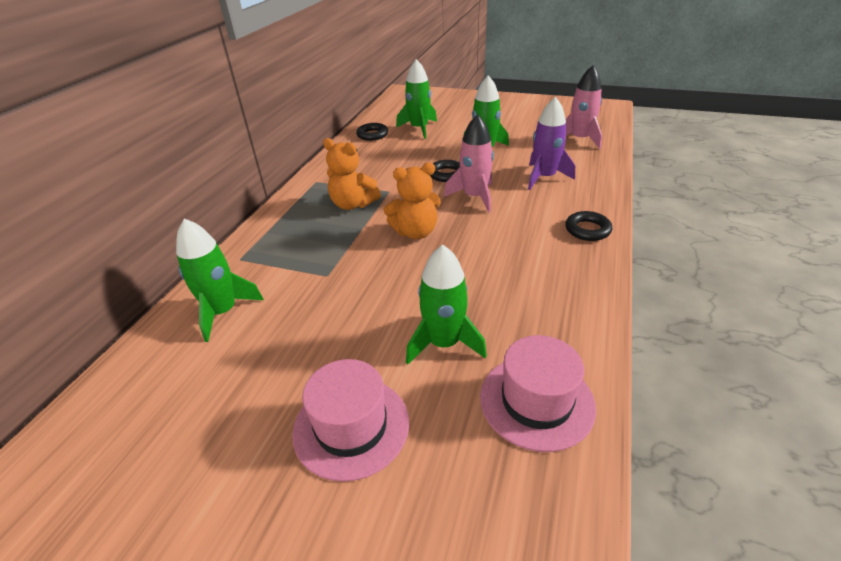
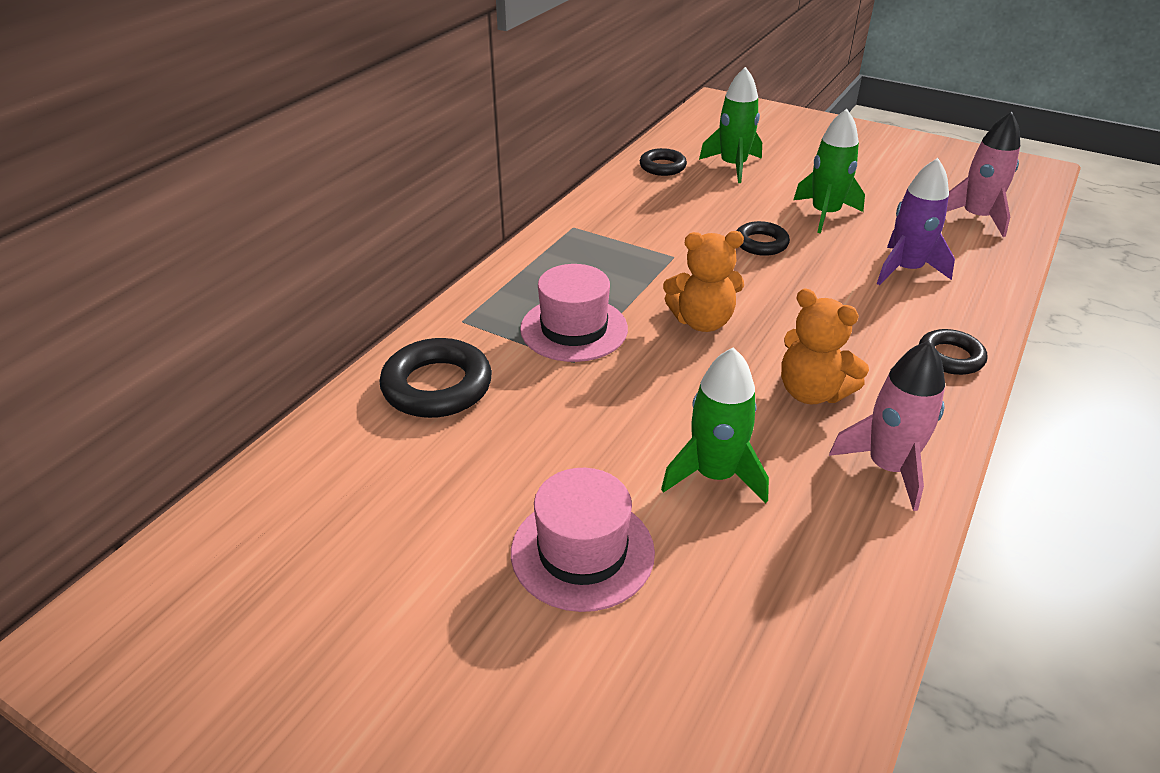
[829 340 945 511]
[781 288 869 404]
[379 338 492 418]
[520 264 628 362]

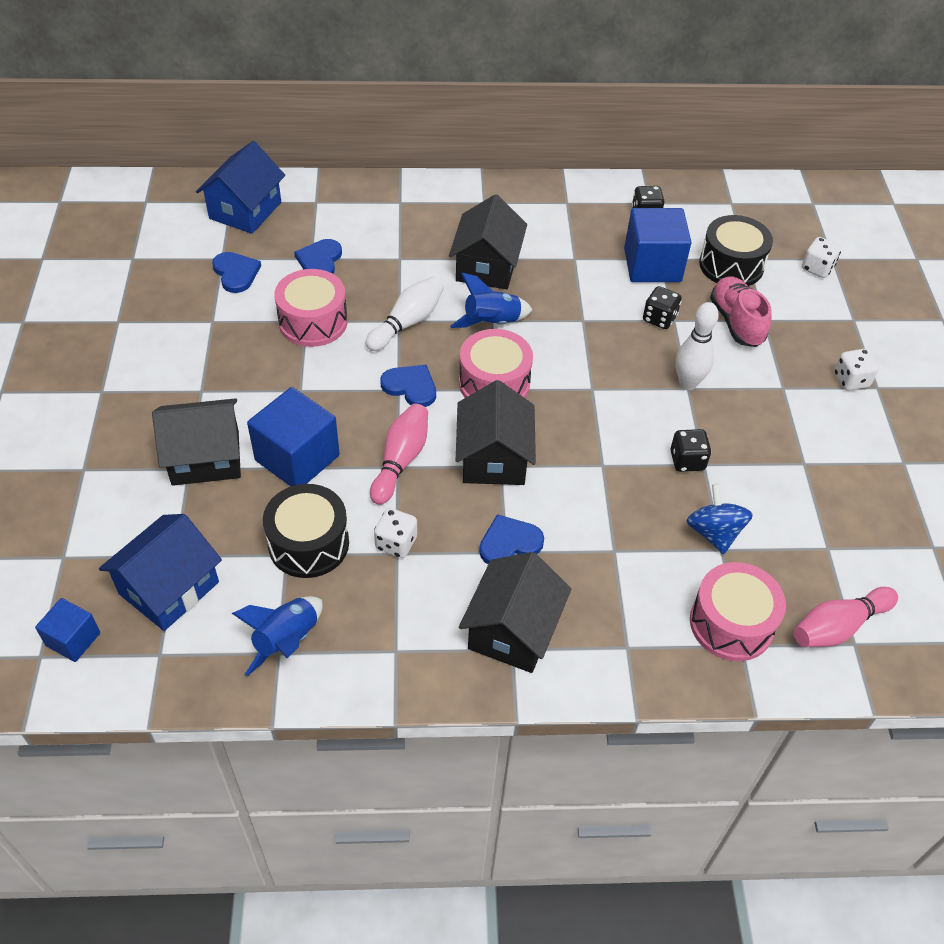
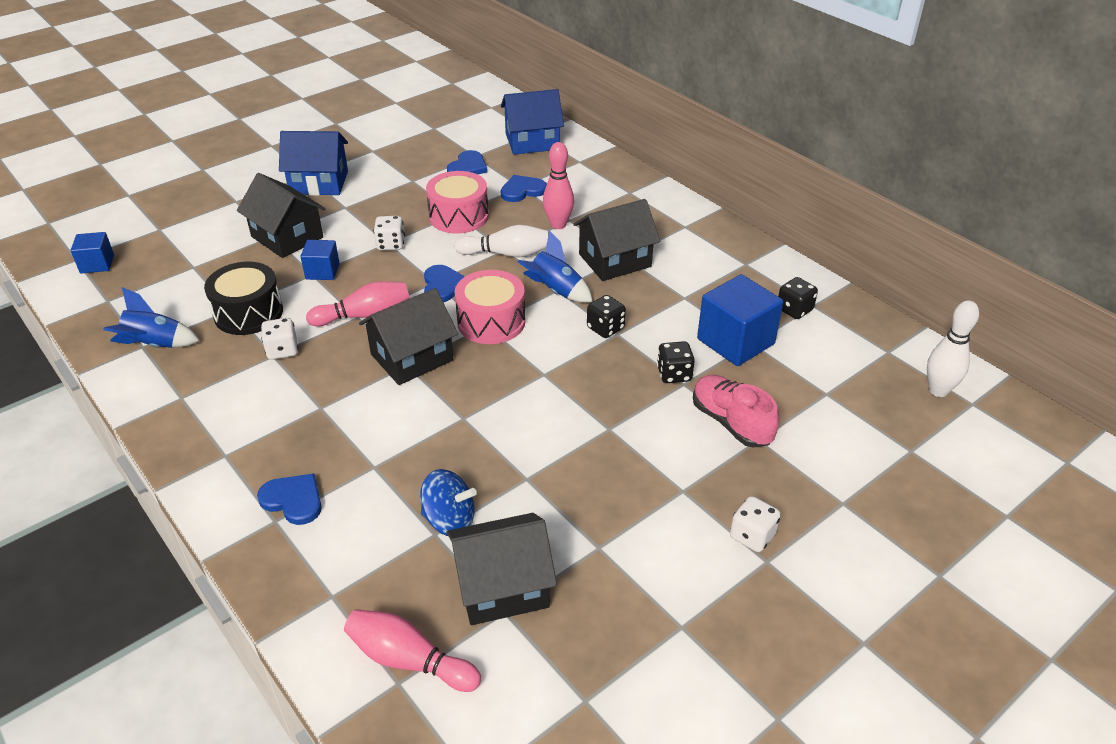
[699 215 773 286] (first image)
[373 216 405 250]
[693 375 779 448]
[927 300 979 397]
[300 240 340 280]
[587 295 626 338]
[420 469 477 536]
[279 131 348 196]
[257 473 322 525]
[447 513 557 625]
[690 562 786 661] (first image)
[543 142 574 229]

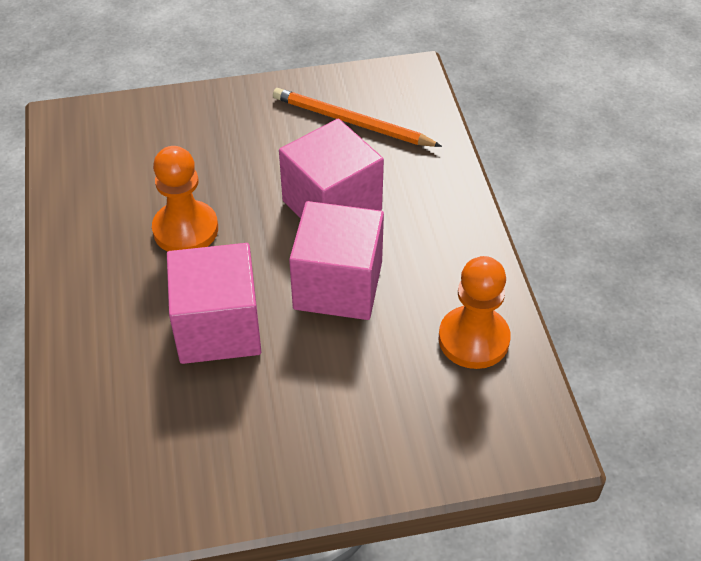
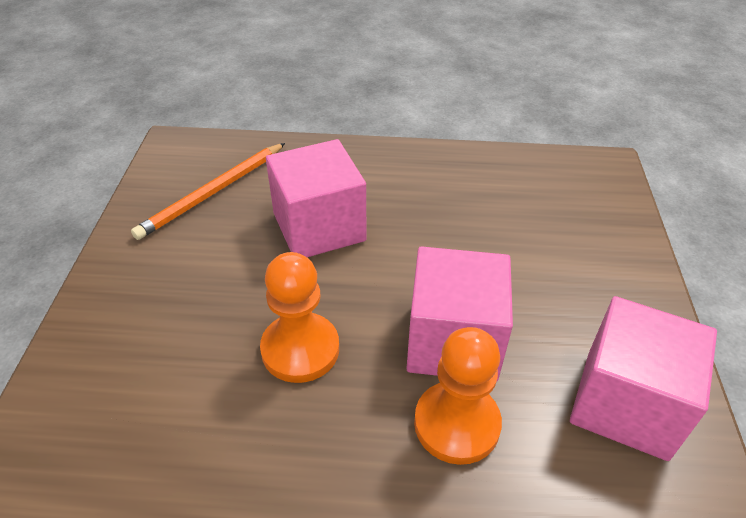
[570 296 717 461]
[414 327 502 465]

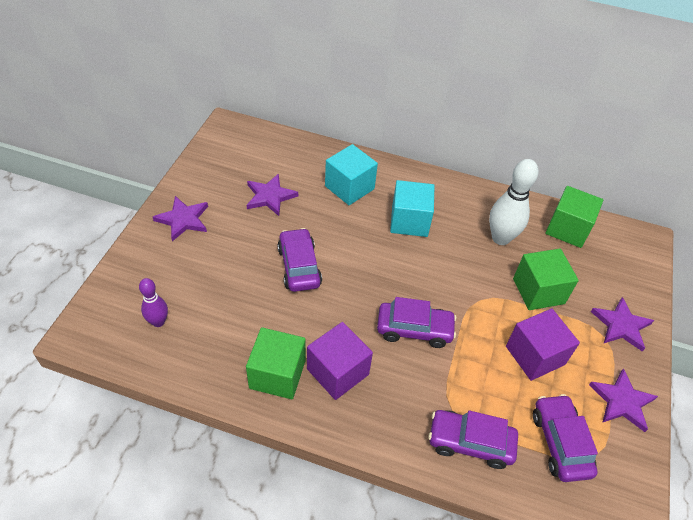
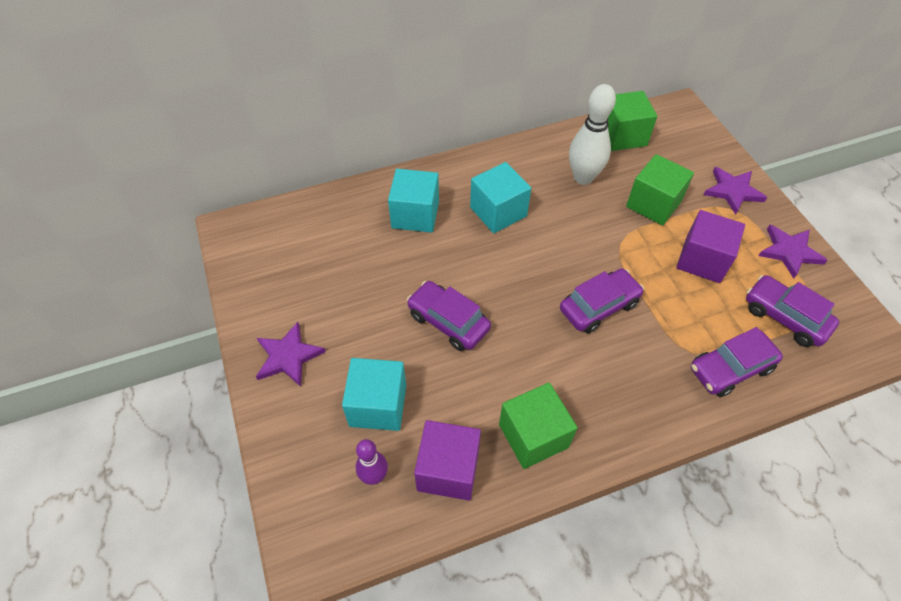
[247 174 298 216] (first image)
[414 420 481 501]
[342 358 406 431]

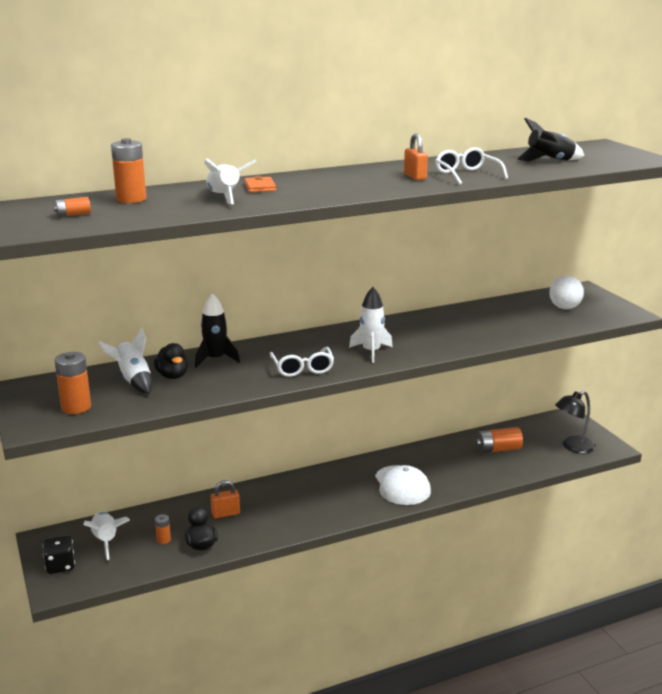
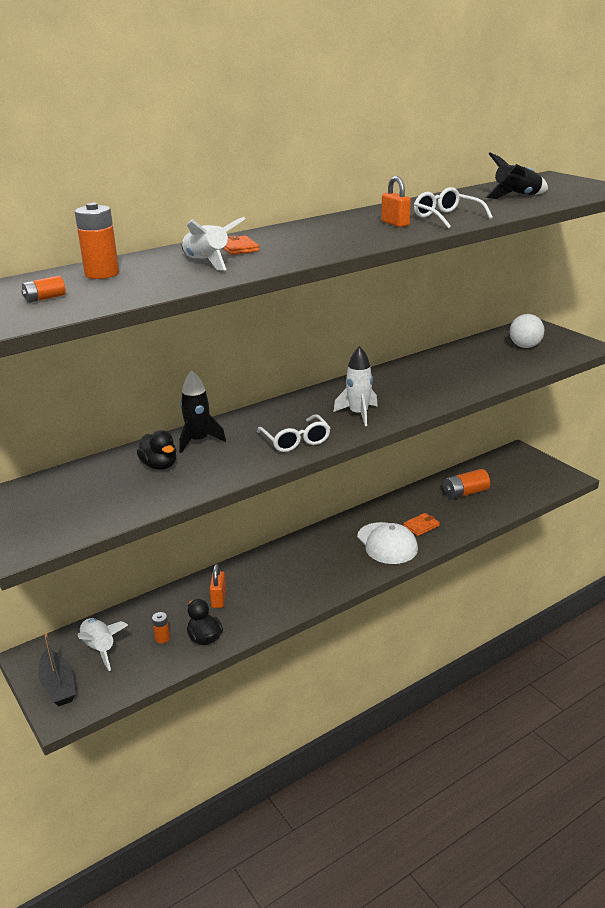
[98 328 152 394] (first image)
[54 352 91 414] (first image)
[555 391 596 454] (first image)
[209 564 226 608]
[38 632 76 706]
[403 513 440 536]

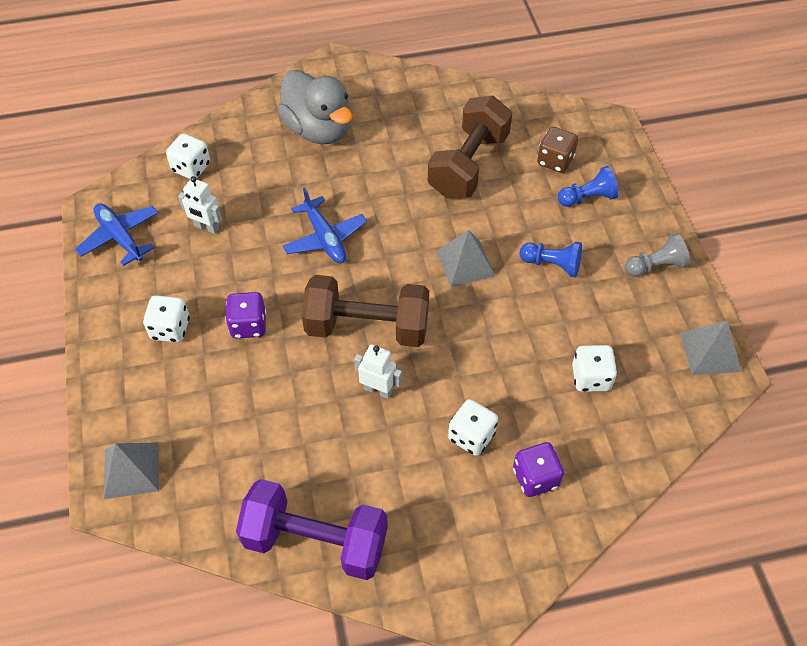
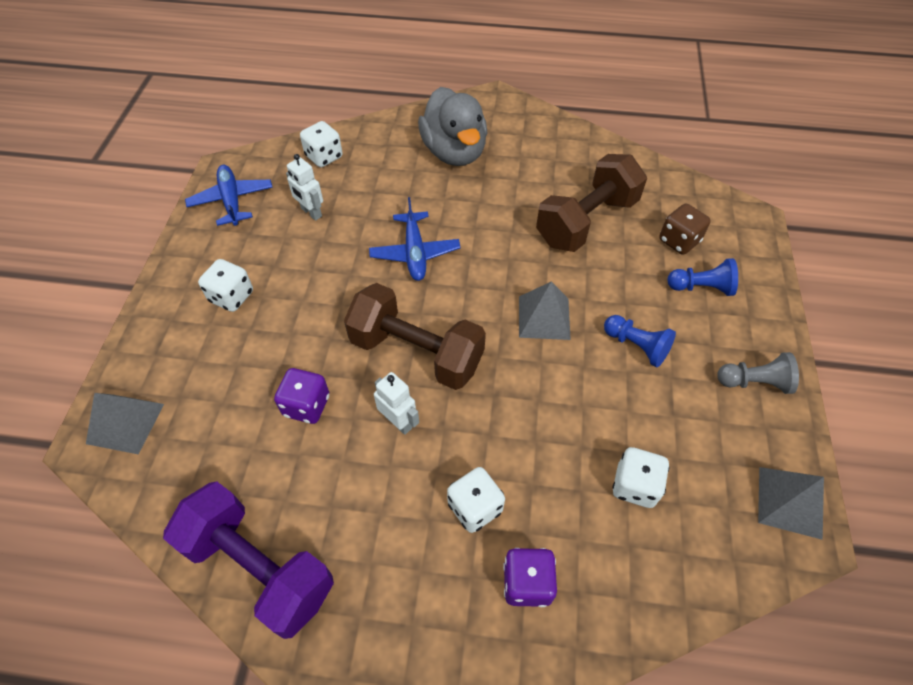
[274 368 329 424]

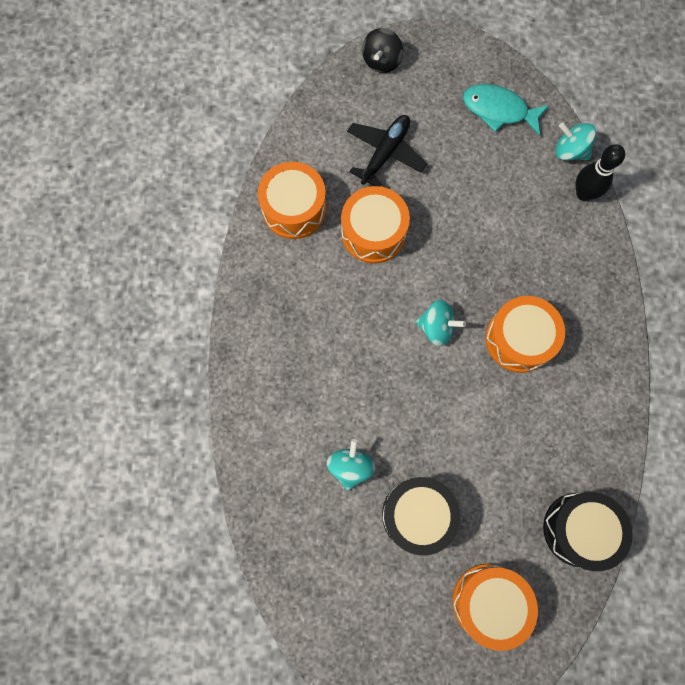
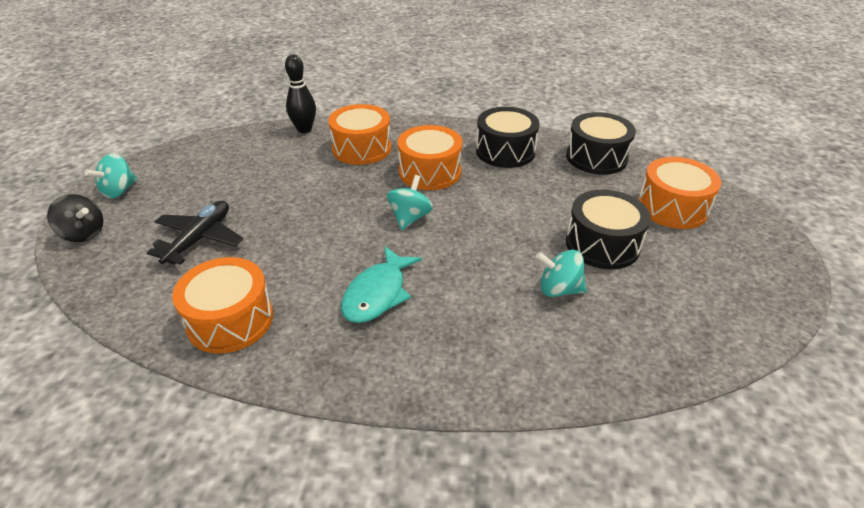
[341 246 422 323]
[147 200 243 265]
[85 153 138 198]
[328 104 391 165]
[476 107 540 168]

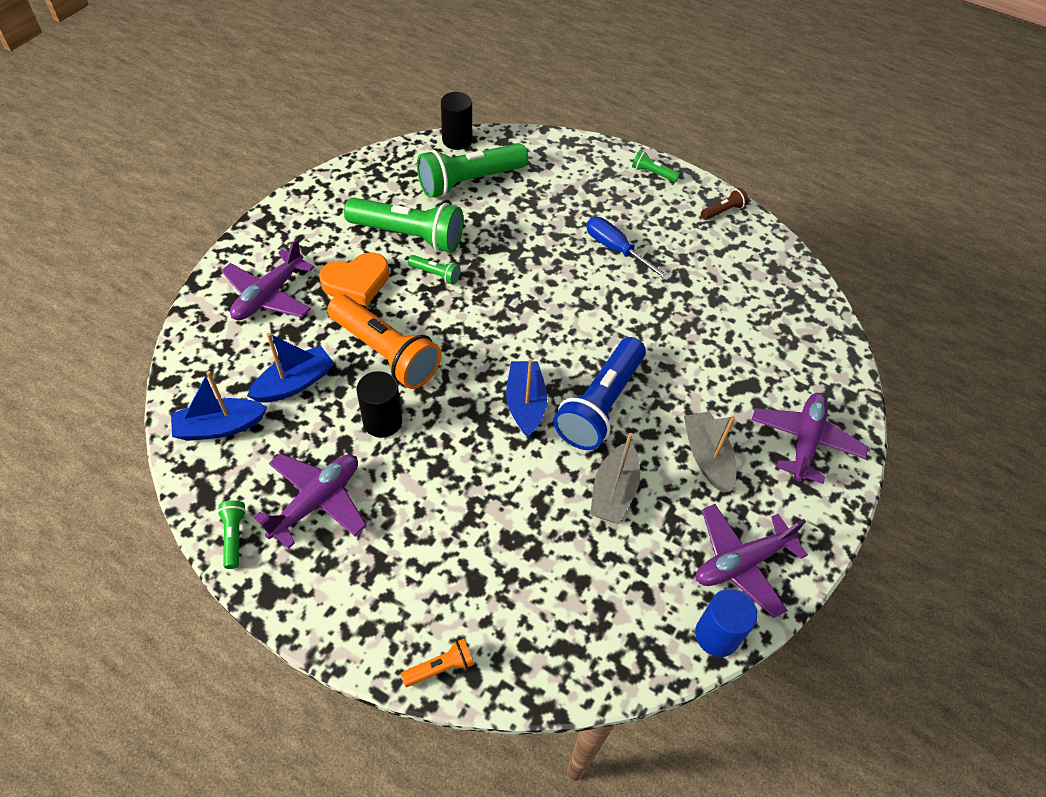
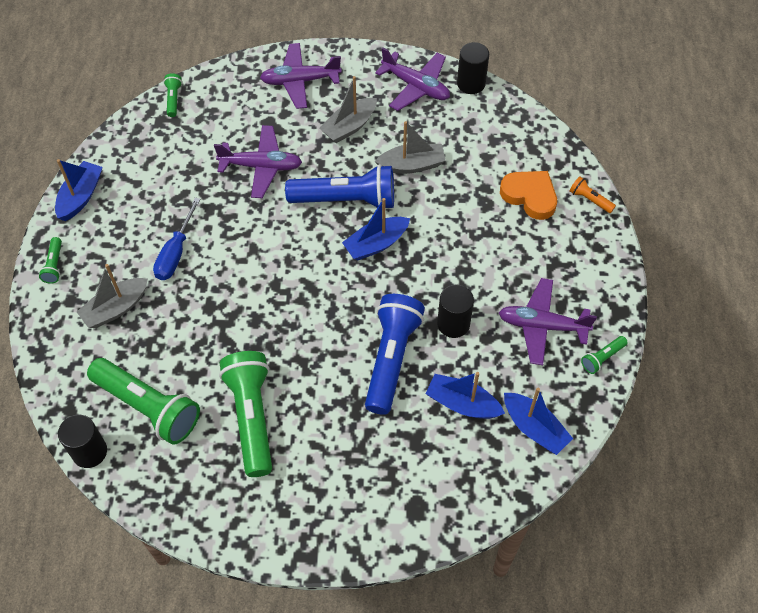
[55 159 103 221]
[214 125 302 198]
[500 171 557 220]
[164 73 182 117]
[365 294 425 415]
[457 42 489 94]
[77 264 148 328]

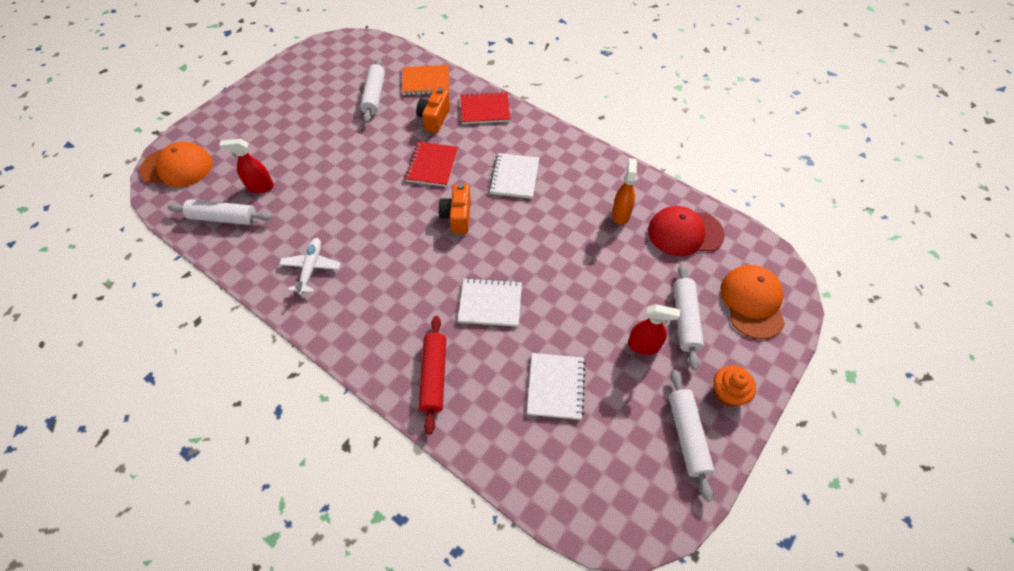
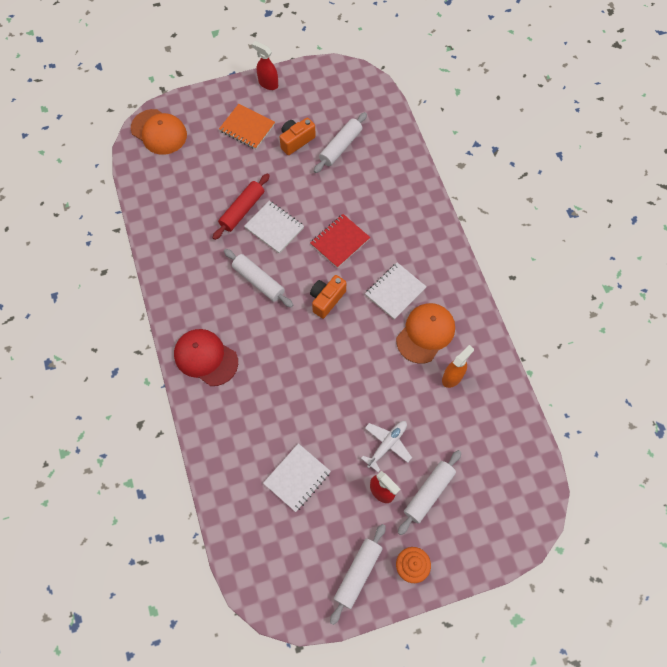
[219 104 275 149]
[280 118 316 155]
[460 91 510 124] (first image)
[252 41 278 90]
[224 249 293 308]
[174 329 238 386]
[361 421 412 472]
[396 303 455 364]
[244 201 304 253]
[213 174 270 240]

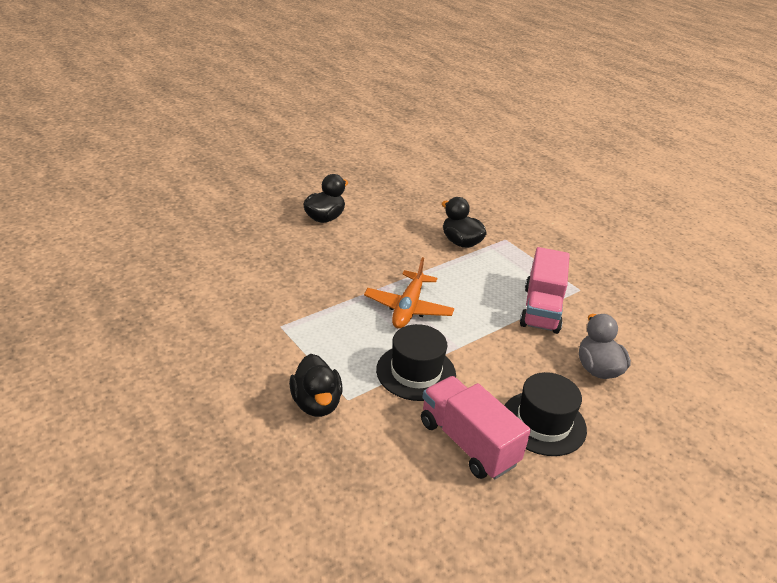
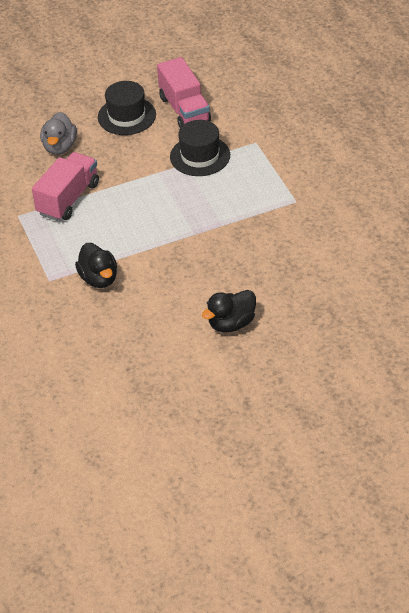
[364 257 454 329] (first image)
[289 354 343 417] (first image)

